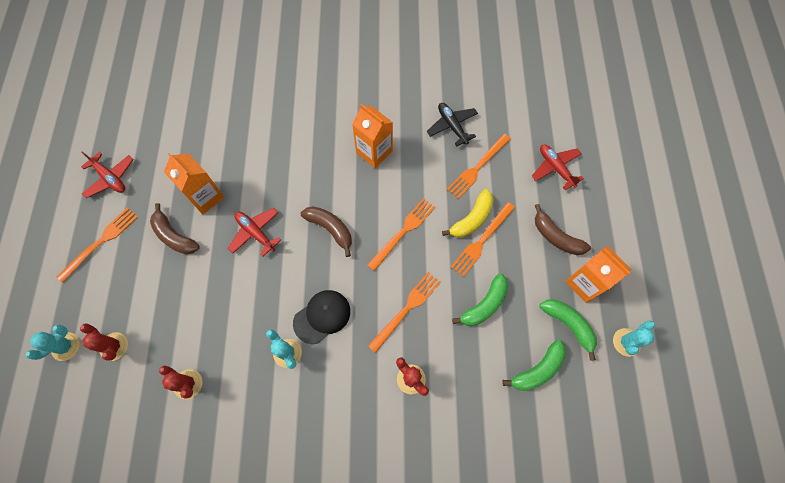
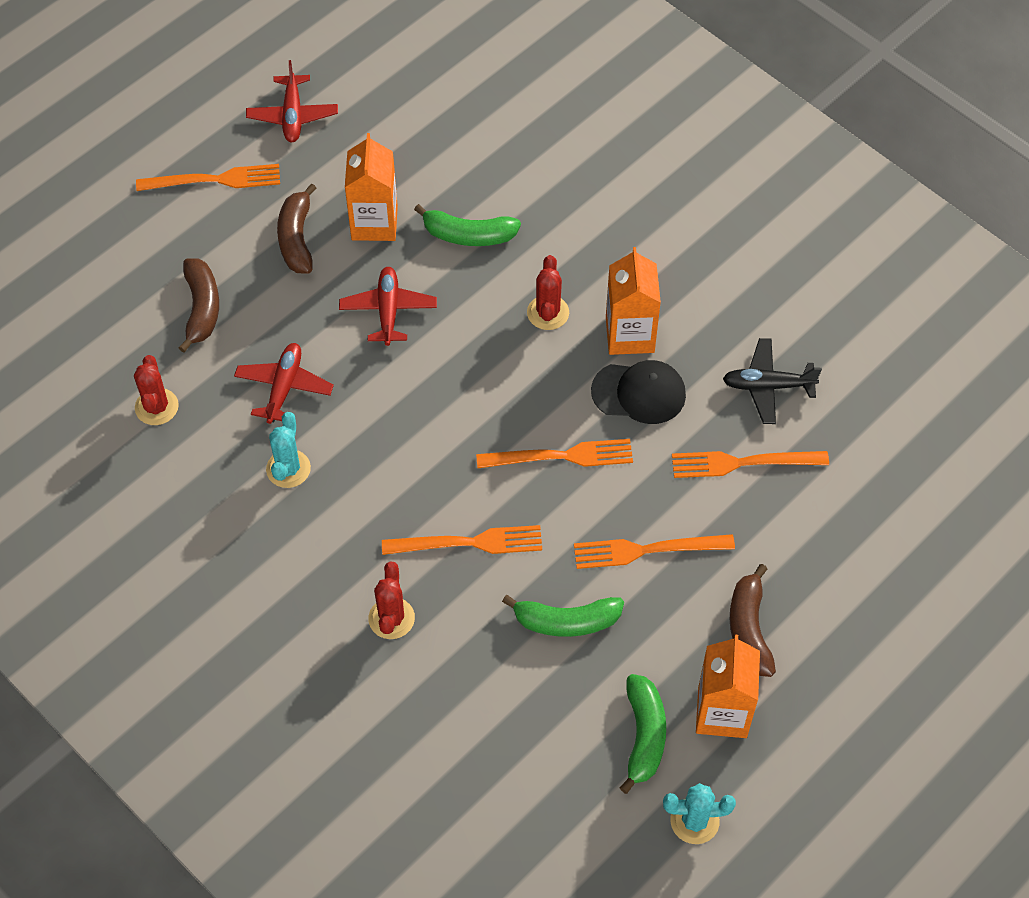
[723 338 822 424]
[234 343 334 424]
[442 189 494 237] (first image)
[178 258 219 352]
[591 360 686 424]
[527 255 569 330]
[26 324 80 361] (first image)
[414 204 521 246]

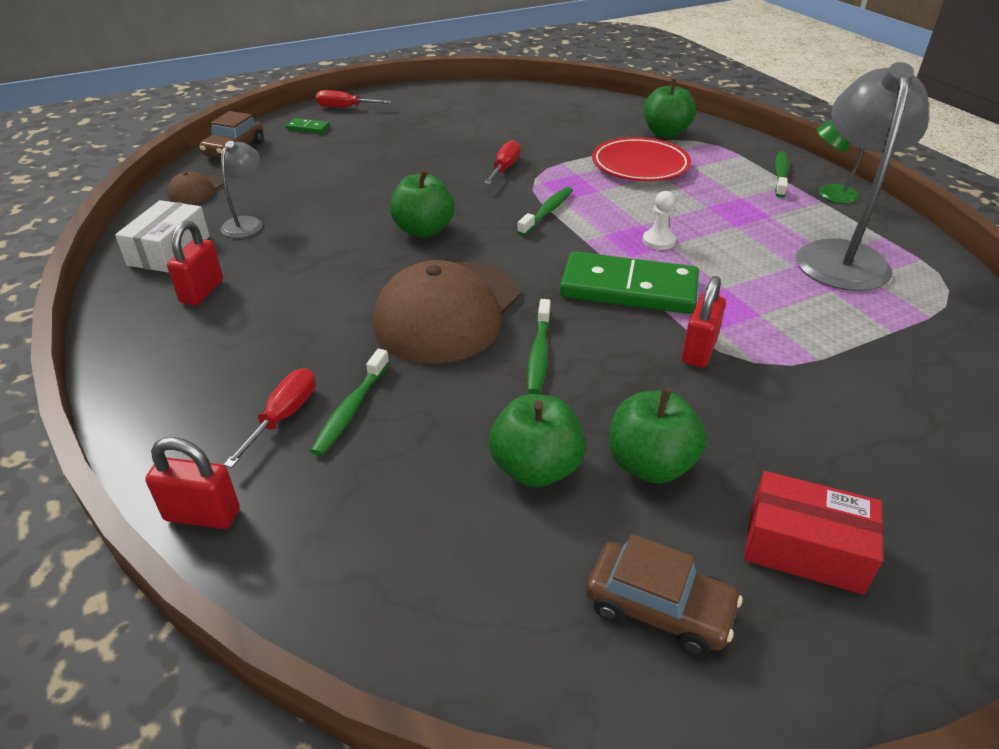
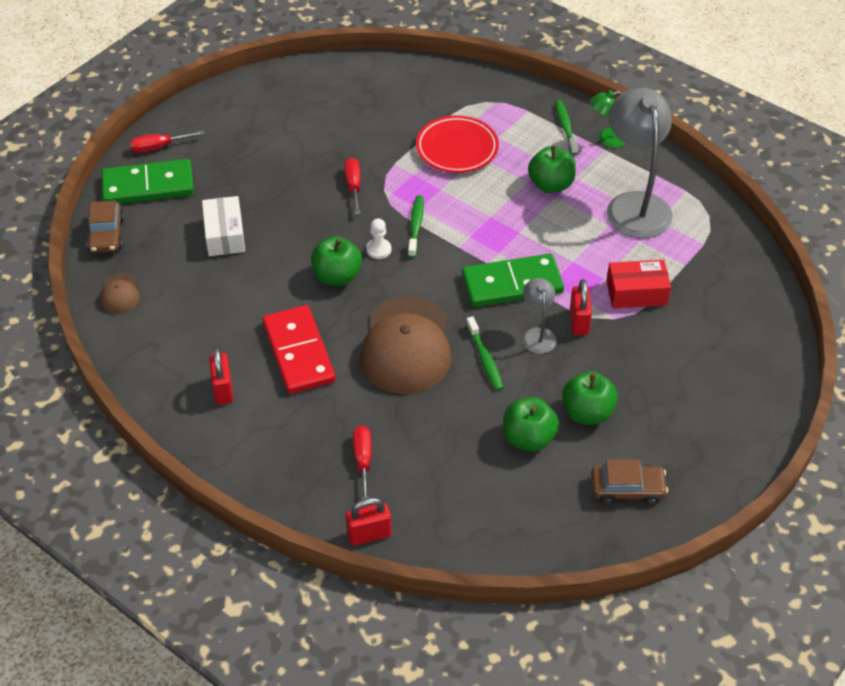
[528 145 576 193]
[101 159 194 204]
[523 278 557 354]
[366 218 392 259]
[202 196 245 256]
[311 349 389 456] (first image)
[606 260 671 308]
[263 305 336 394]

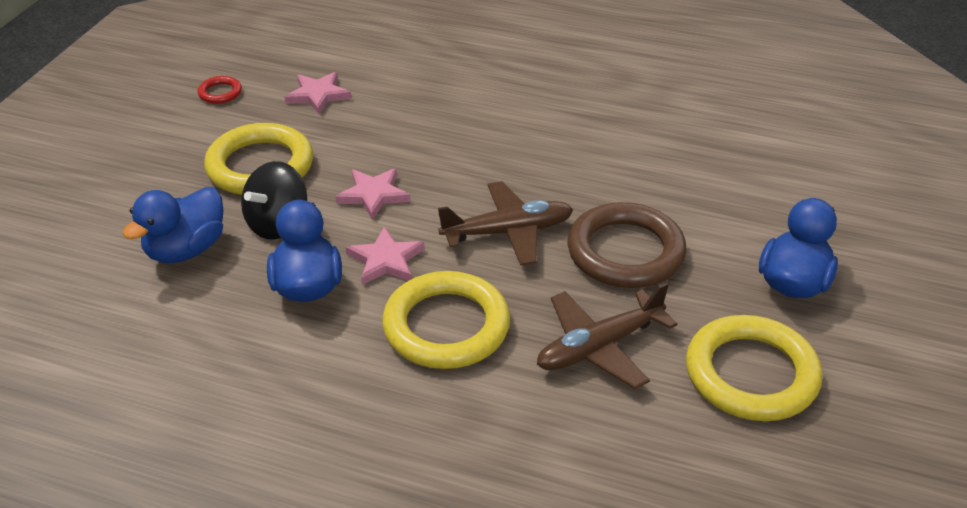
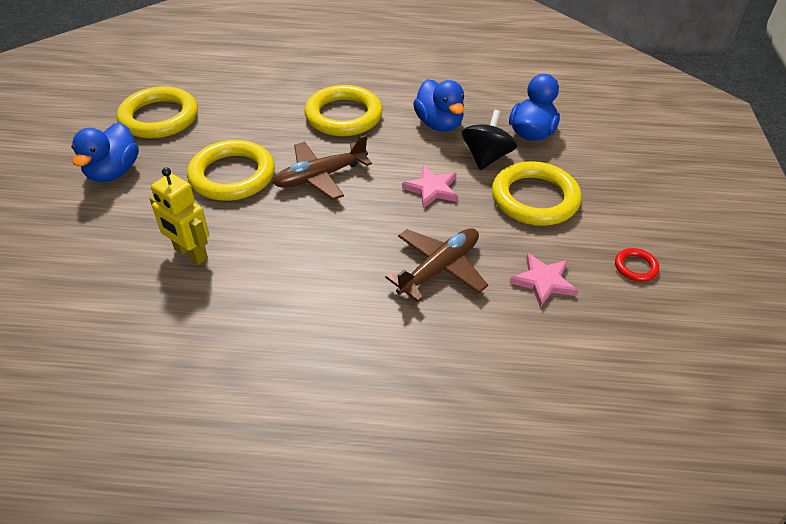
[187 140 275 201]
[346 227 425 285] (first image)
[385 228 488 302]
[150 167 209 265]

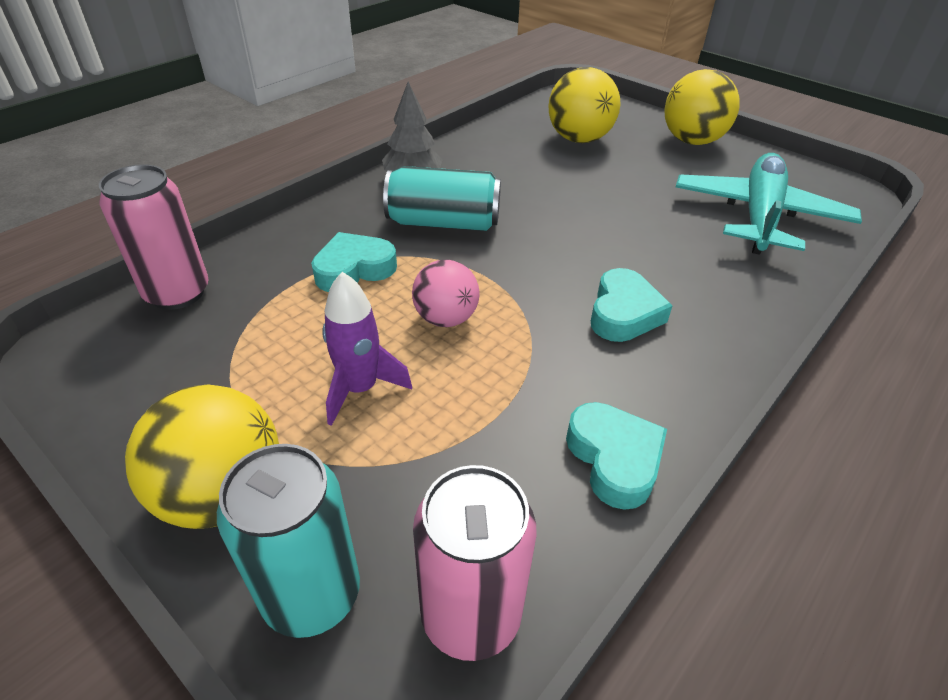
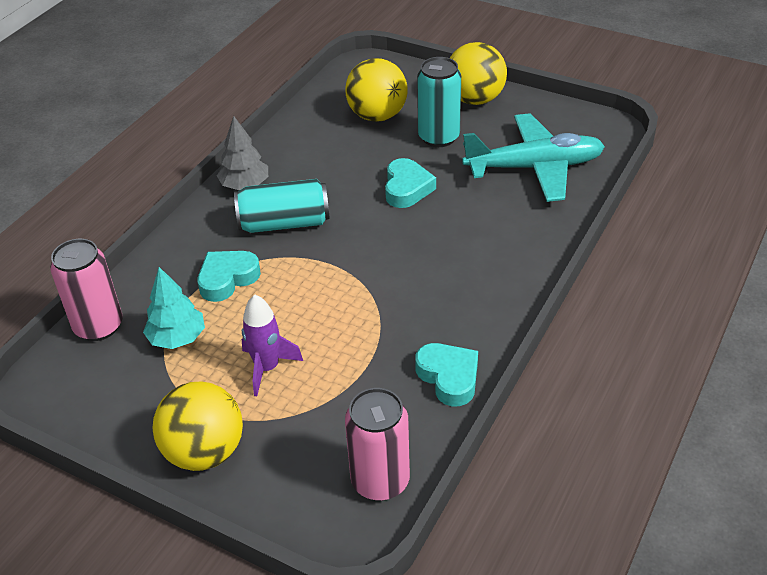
[462 113 605 202]
[412 260 479 327] (first image)
[385 158 436 208]
[417 57 461 147]
[143 267 205 349]

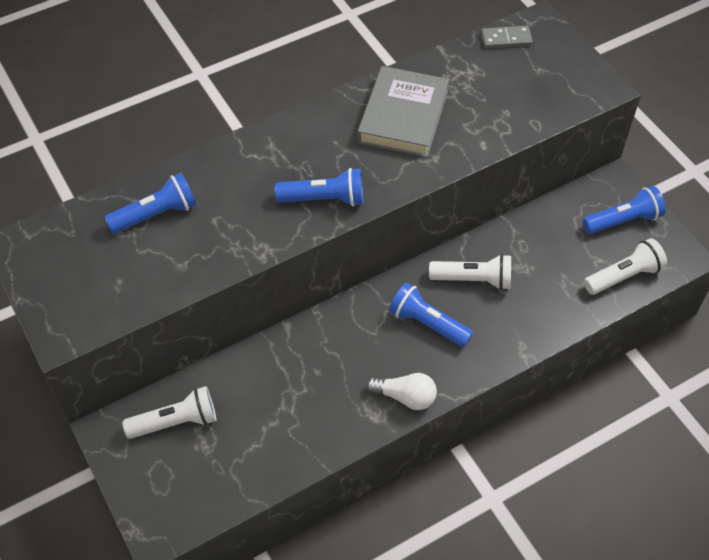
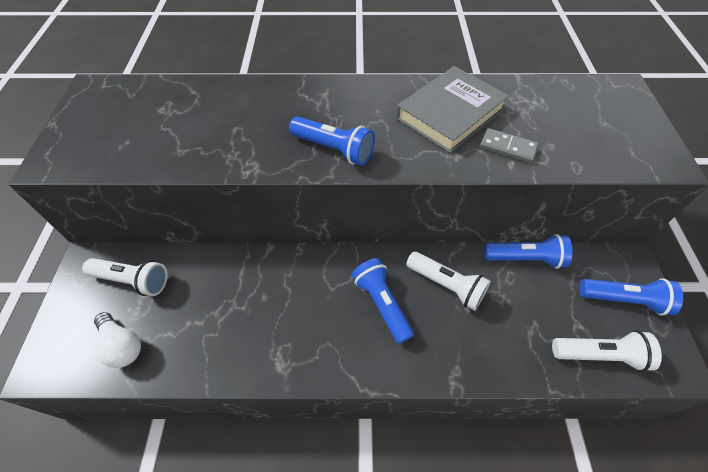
[480 128 539 163]
[484 234 572 269]
[94 312 141 368]

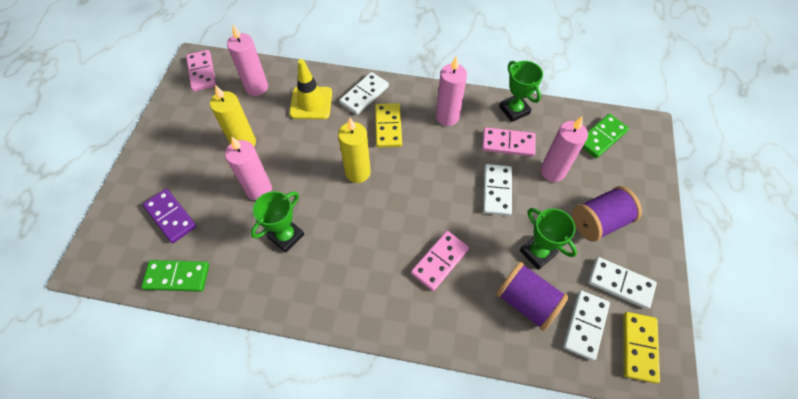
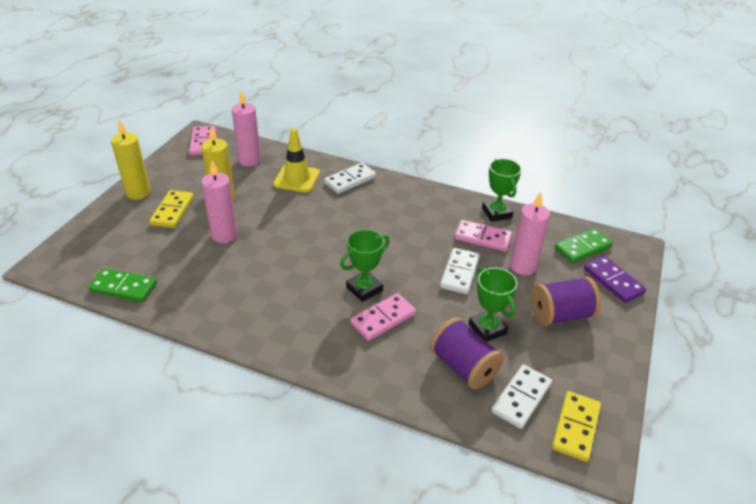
[436 56 467 126] (first image)
[149 190 194 228]
[111 120 151 200]
[584 256 646 303]
[340 229 390 302]
[588 257 657 309] (first image)

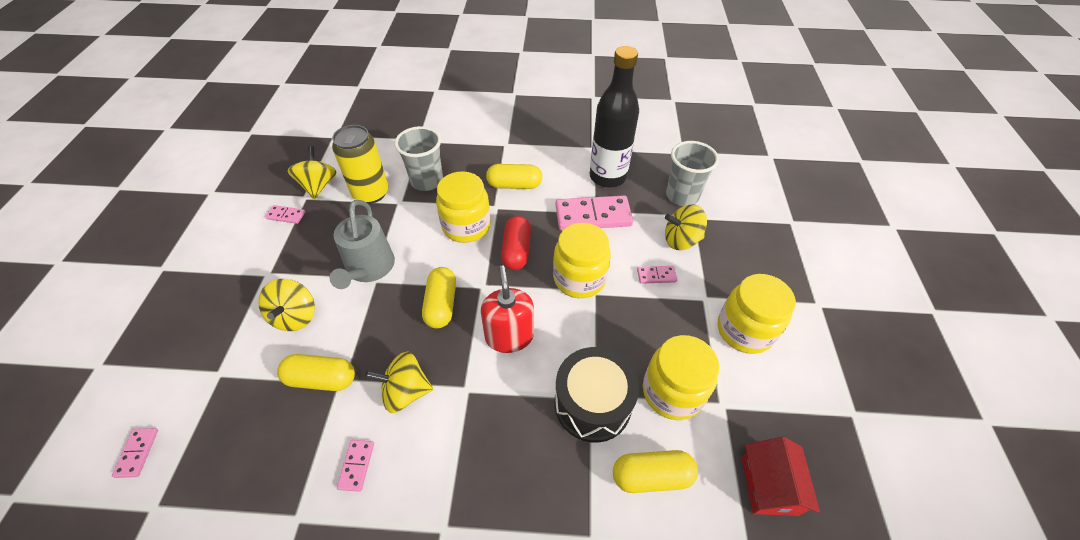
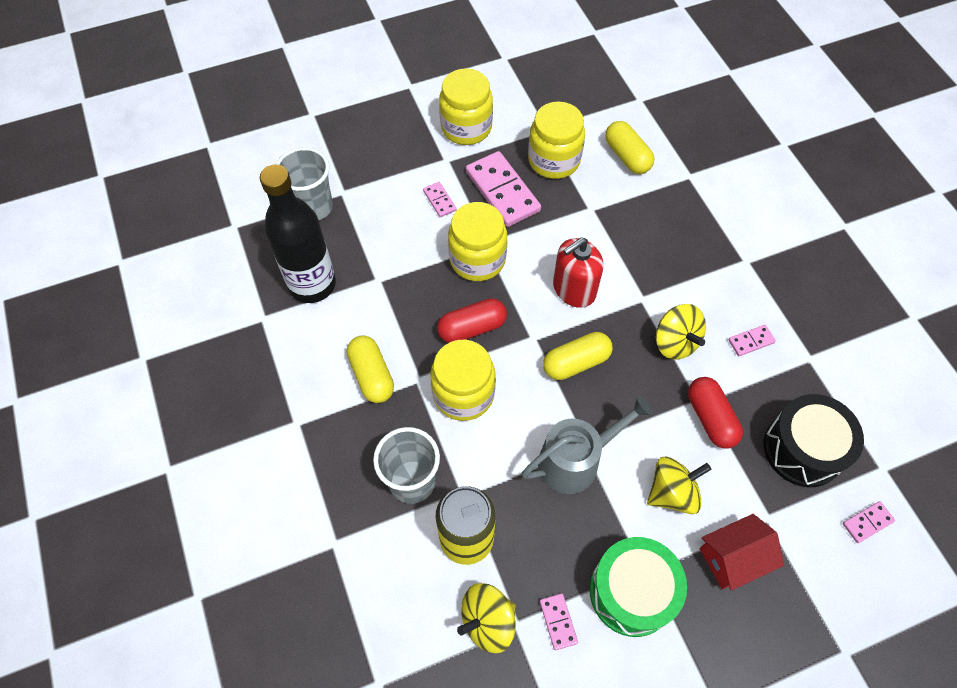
[466 151 541 227]
[665 204 707 250] (first image)
[764 394 864 487]
[688 377 743 448]
[700 514 784 591]
[590 537 687 637]

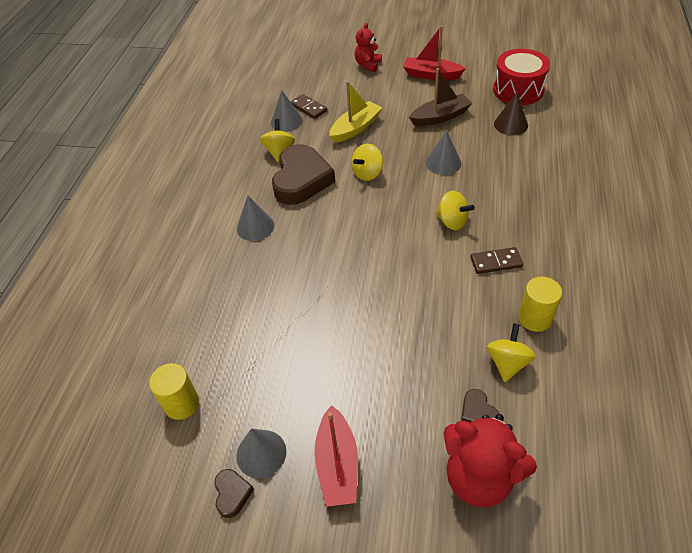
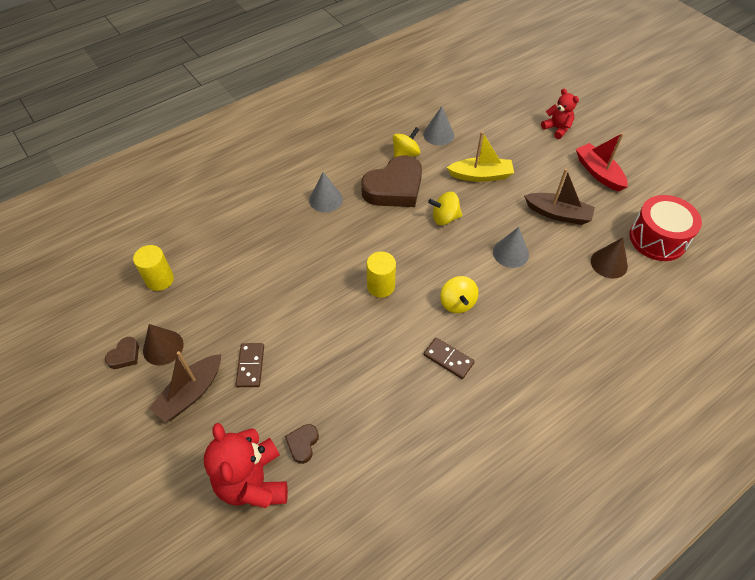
[541 88 579 139]
[236 343 264 387]
[366 251 396 298]
[487 323 536 382] (first image)
[149 351 221 422]
[143 324 184 365]

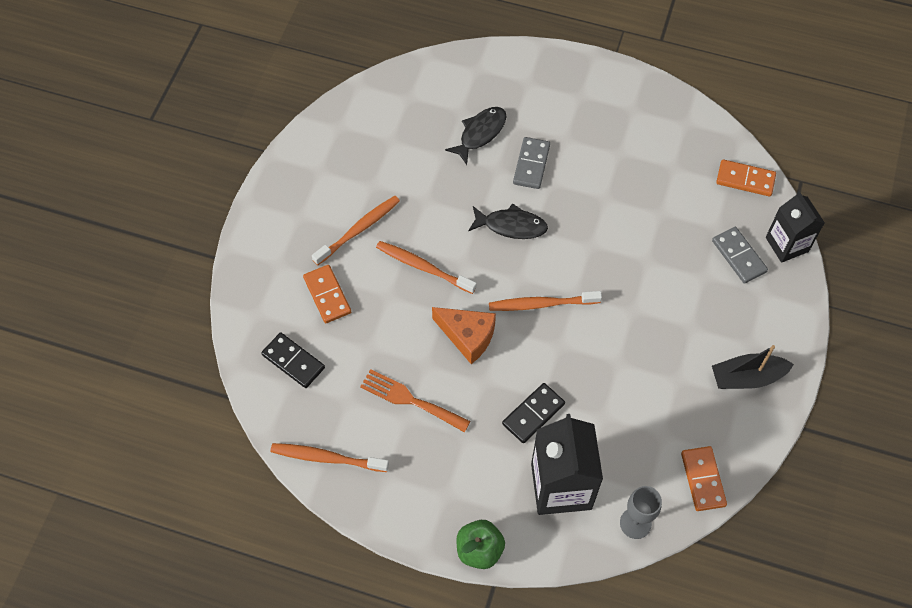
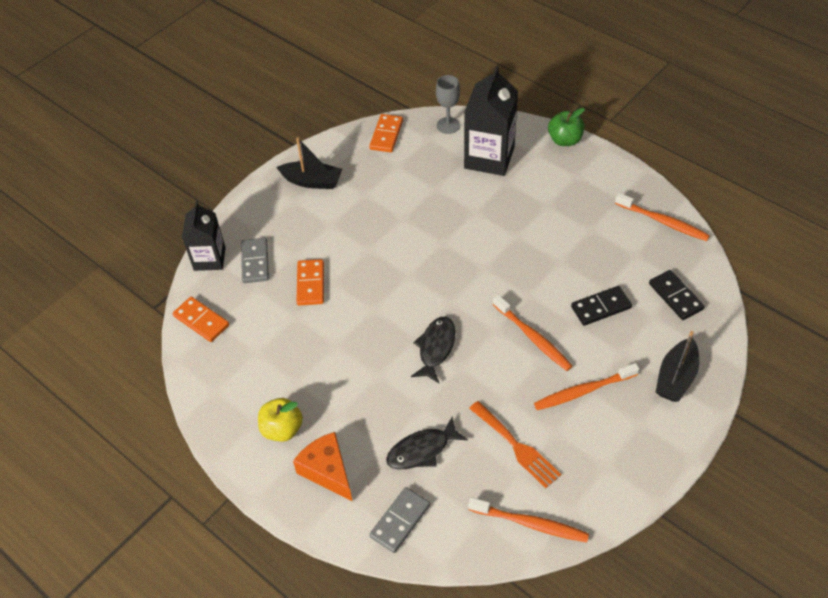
[369 487 430 553]
[411 317 455 383]
[296 259 324 305]
[468 497 589 543]
[293 432 353 502]
[469 401 561 488]
[571 286 632 326]
[656 331 699 402]
[258 398 303 442]

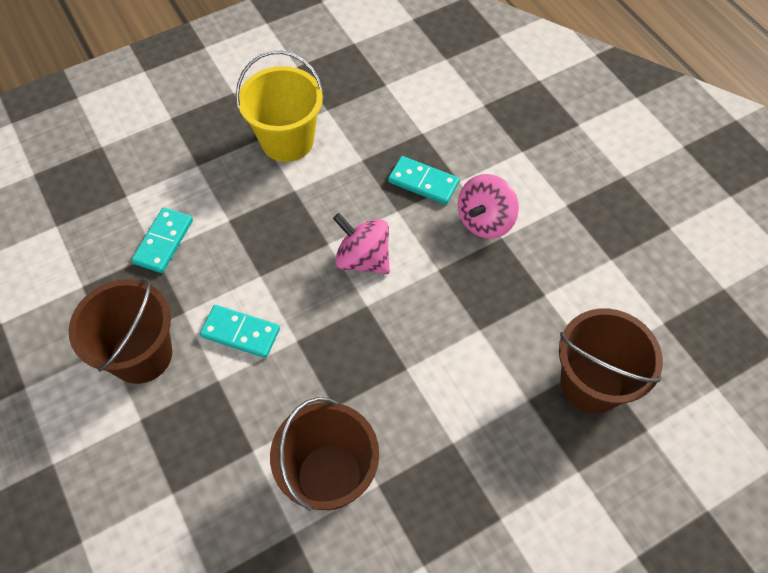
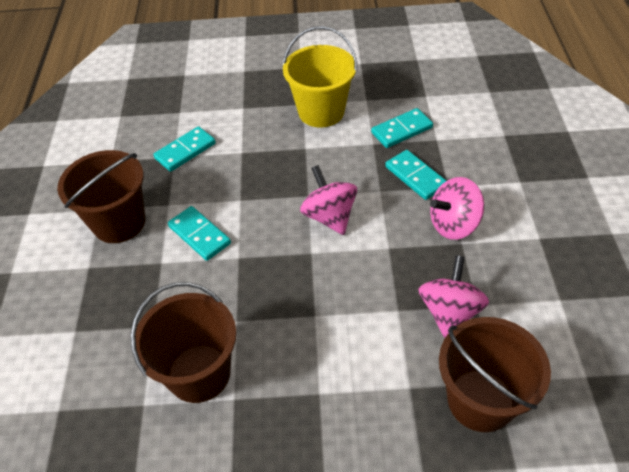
[371 108 433 148]
[418 255 489 338]

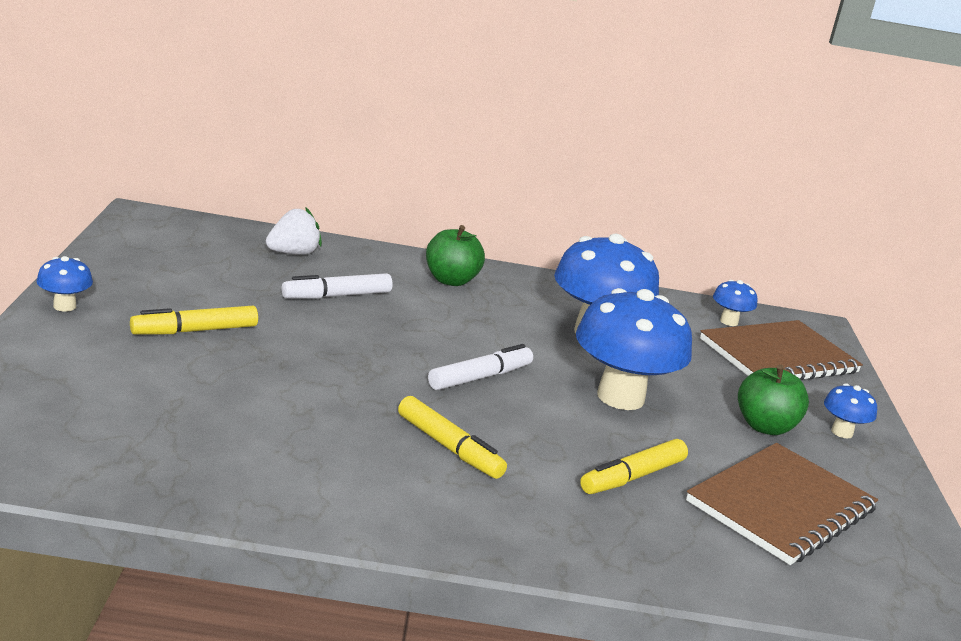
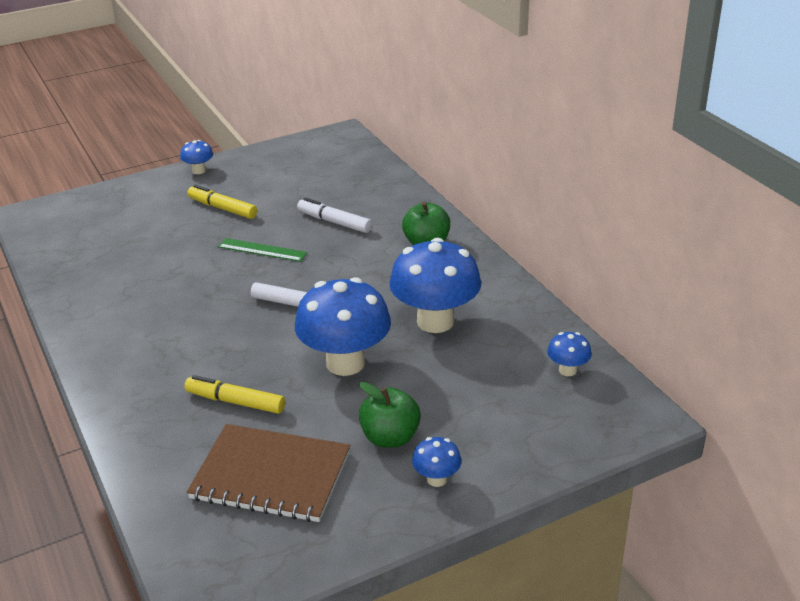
[266 208 322 255] (first image)
[700 320 863 381] (first image)
[398 396 507 479] (first image)
[218 238 307 262]

